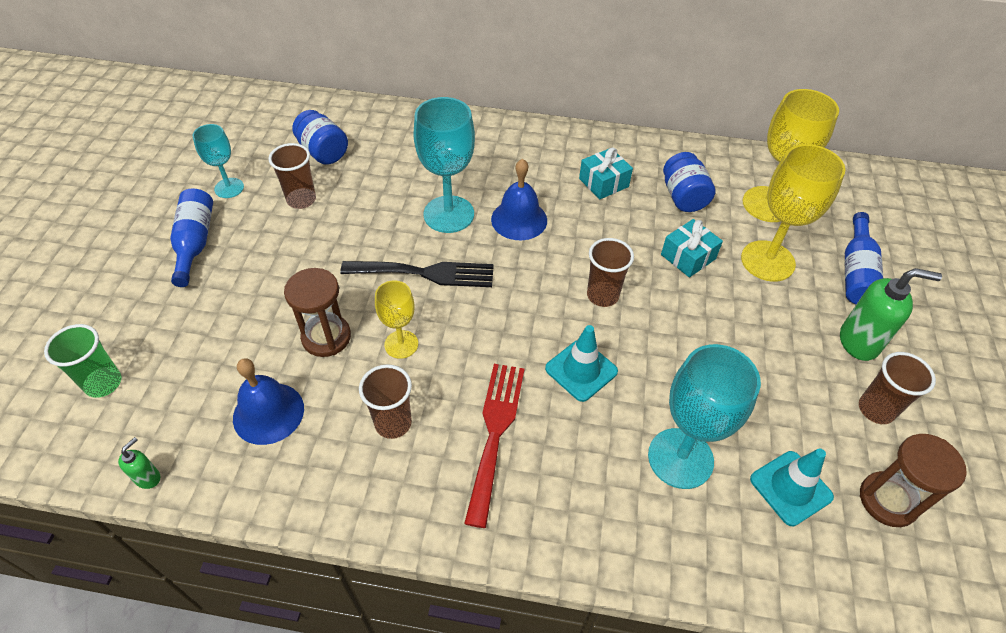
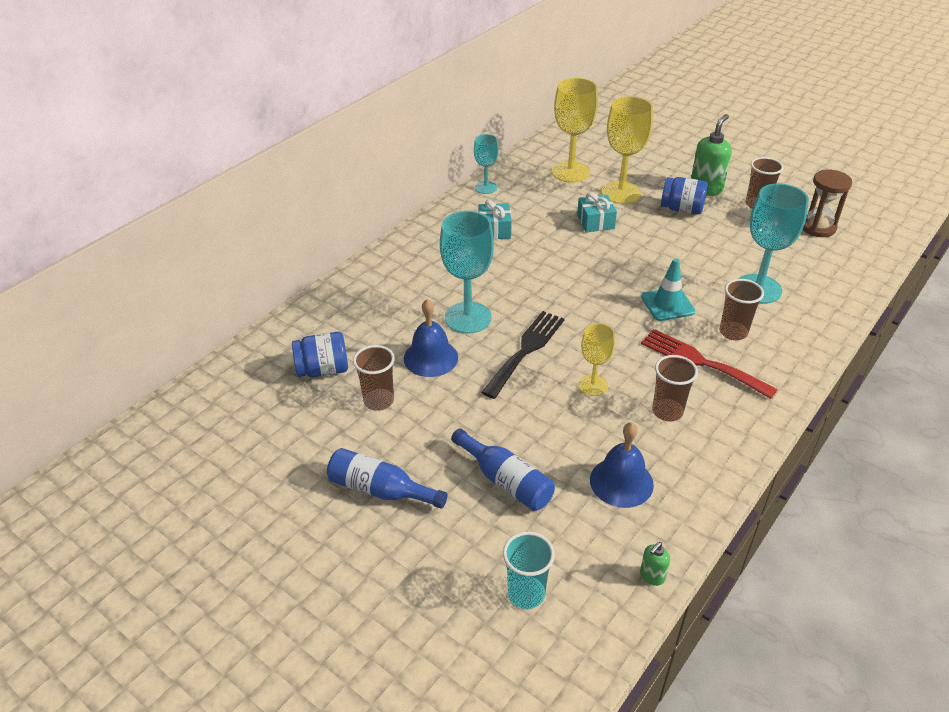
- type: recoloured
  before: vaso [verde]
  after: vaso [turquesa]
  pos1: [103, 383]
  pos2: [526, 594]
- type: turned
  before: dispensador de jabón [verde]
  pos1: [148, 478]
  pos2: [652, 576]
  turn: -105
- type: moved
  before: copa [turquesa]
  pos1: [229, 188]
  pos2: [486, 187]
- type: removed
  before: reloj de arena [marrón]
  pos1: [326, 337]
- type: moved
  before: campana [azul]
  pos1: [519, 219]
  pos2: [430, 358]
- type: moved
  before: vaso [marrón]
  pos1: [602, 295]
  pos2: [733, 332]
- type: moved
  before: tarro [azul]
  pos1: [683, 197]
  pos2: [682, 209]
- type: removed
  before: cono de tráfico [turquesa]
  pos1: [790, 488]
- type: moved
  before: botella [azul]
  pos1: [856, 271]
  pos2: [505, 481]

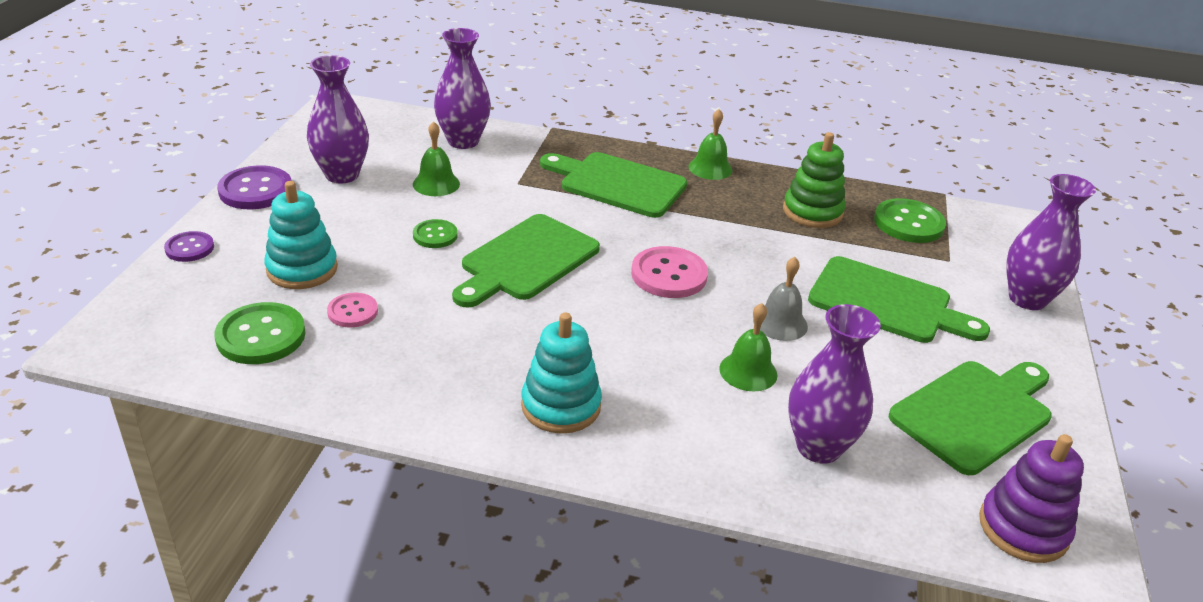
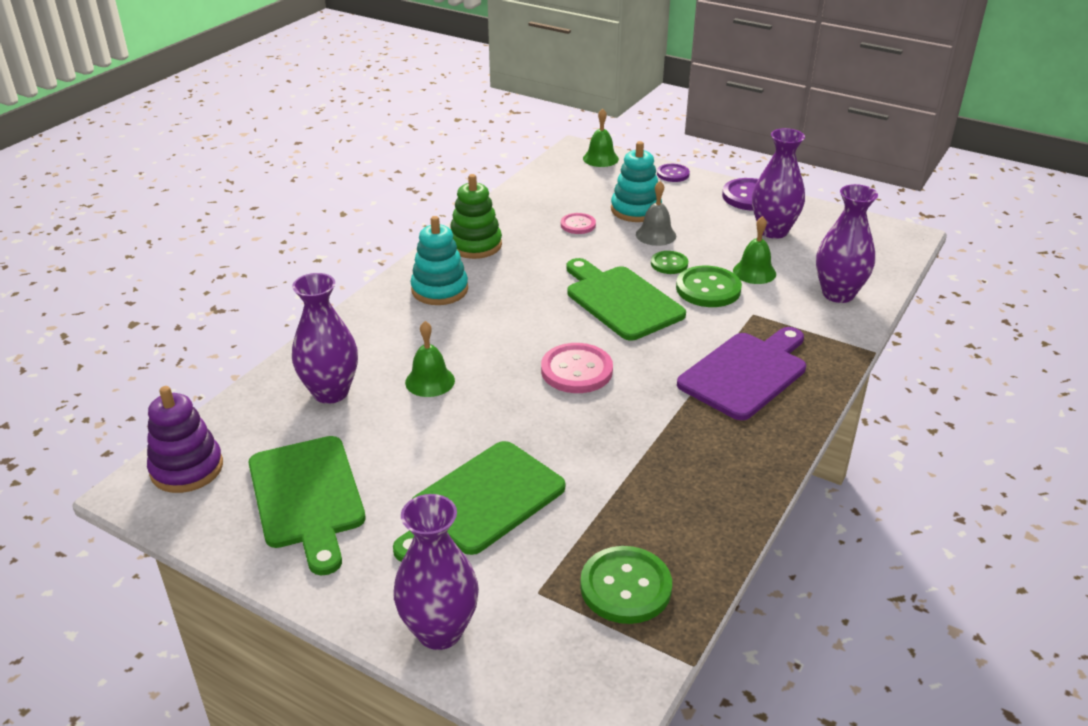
- type: moved
  before: botón [verde]
  pos1: [261, 336]
  pos2: [708, 289]
- type: recoloured
  before: tabla de cortar [verde]
  after: tabla de cortar [morado]
  pos1: [617, 184]
  pos2: [746, 373]
- type: moved
  before: campana [verde]
  pos1: [710, 168]
  pos2: [600, 158]
- type: moved
  before: campana [gris]
  pos1: [780, 323]
  pos2: [656, 235]
- type: moved
  before: juguete apilable [verde]
  pos1: [812, 212]
  pos2: [475, 245]

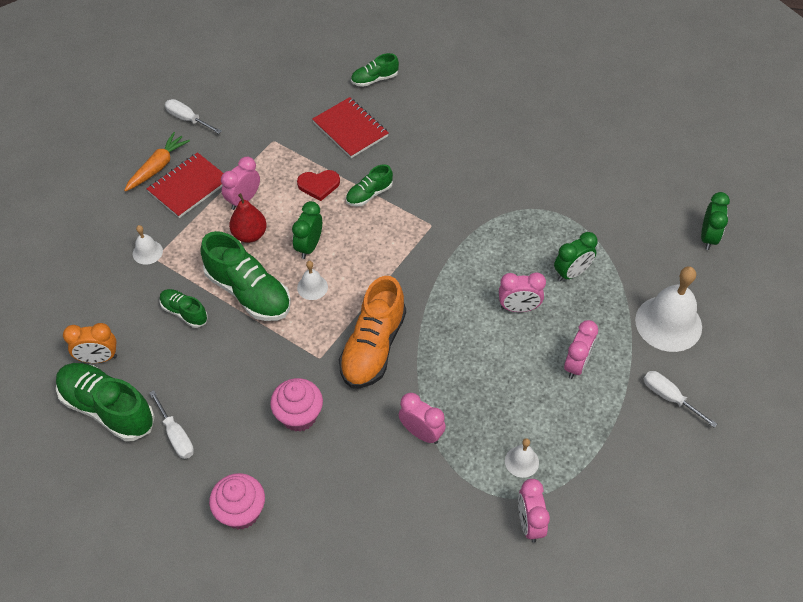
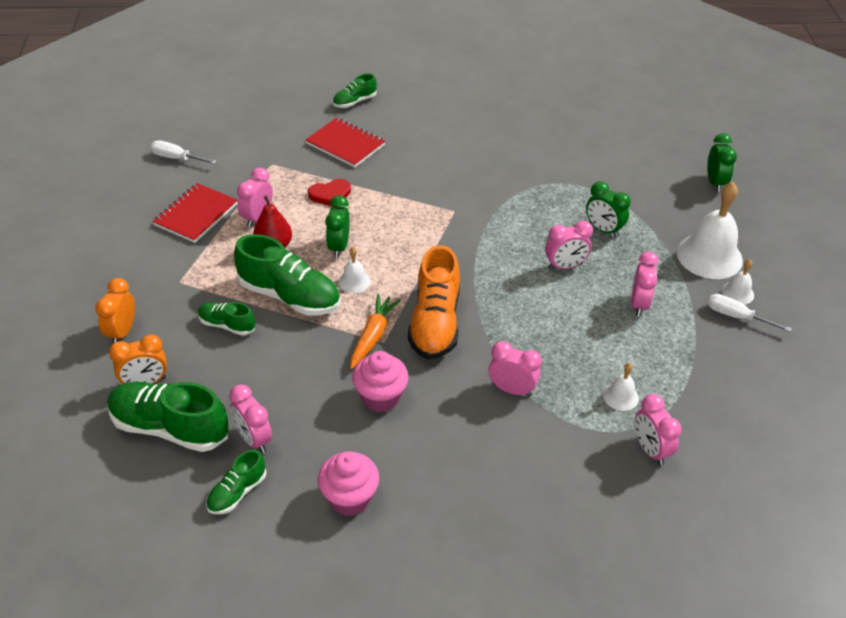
- type: moved
  before: zanahoria [naranja]
  pos1: [157, 167]
  pos2: [373, 336]
- type: moved
  before: campana [blanco]
  pos1: [147, 252]
  pos2: [737, 293]
- type: replaced
  before: destornillador [blanco]
  after: despertador [rosa]
  pos1: [176, 435]
  pos2: [254, 439]
- type: moved
  before: zapato [verde]
  pos1: [369, 194]
  pos2: [237, 492]
- type: turned
  before: despertador [verde]
  pos1: [571, 273]
  pos2: [603, 230]
  turn: 90
- type: added
  after: despertador [naranja]
  pos2: [122, 332]

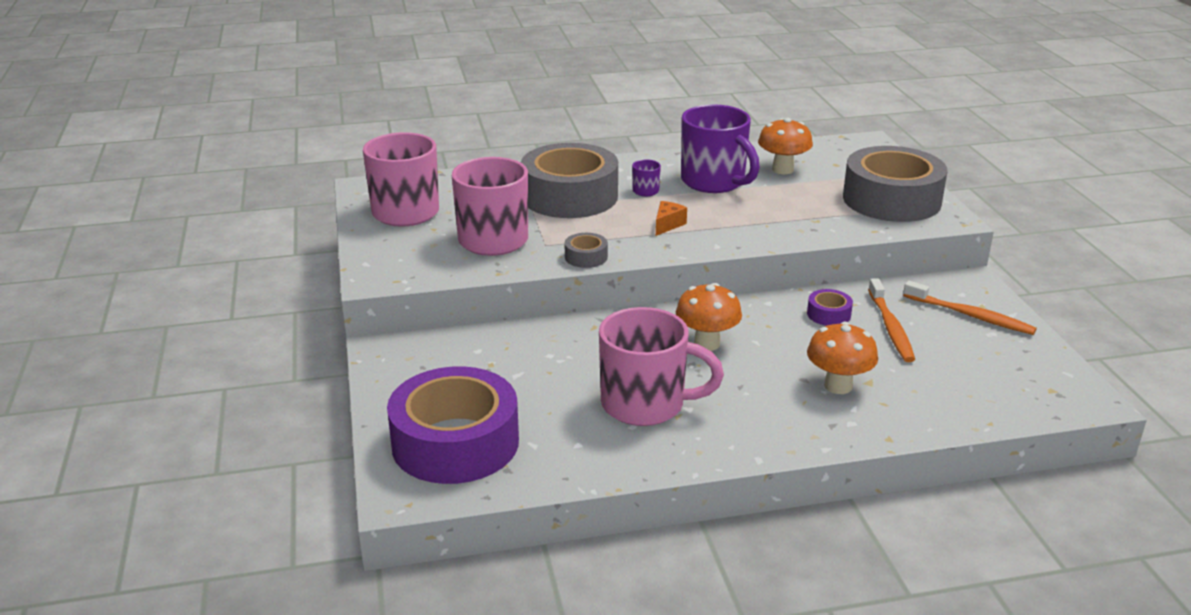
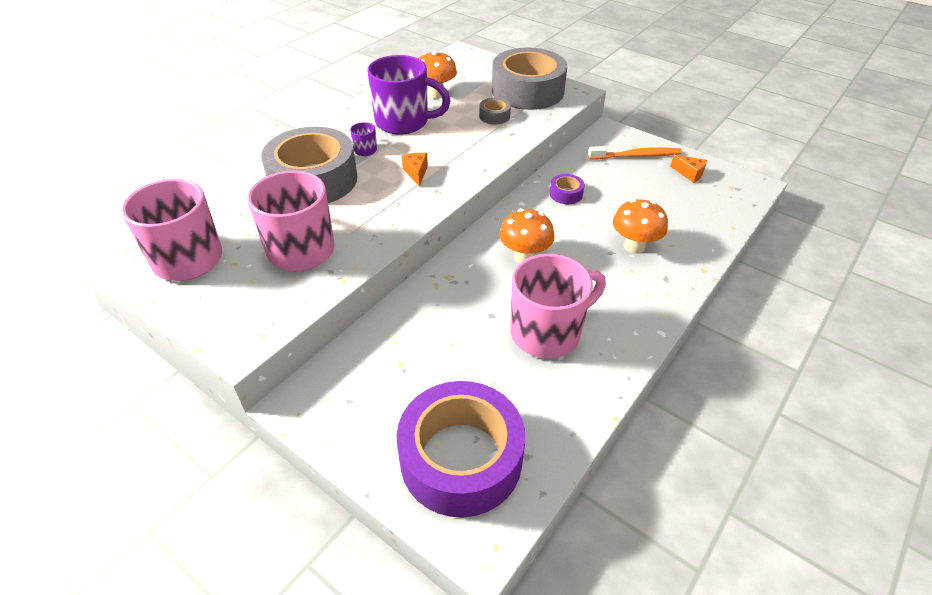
- type: moved
  before: cinta adhesiva [gris]
  pos1: [586, 257]
  pos2: [494, 116]
- type: removed
  before: cepillo de dientes [naranja]
  pos1: [890, 327]
- type: added
  after: queso [naranja]
  pos2: [689, 174]

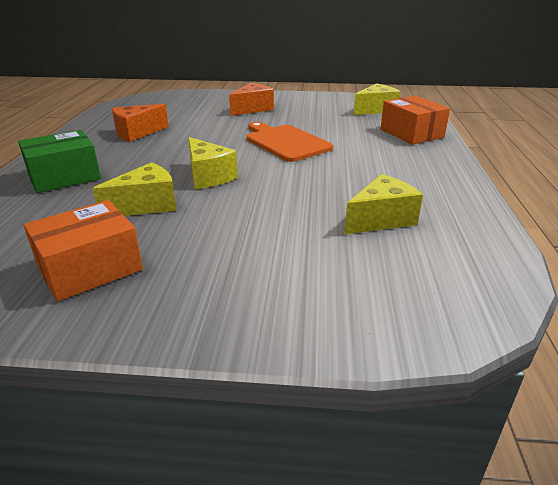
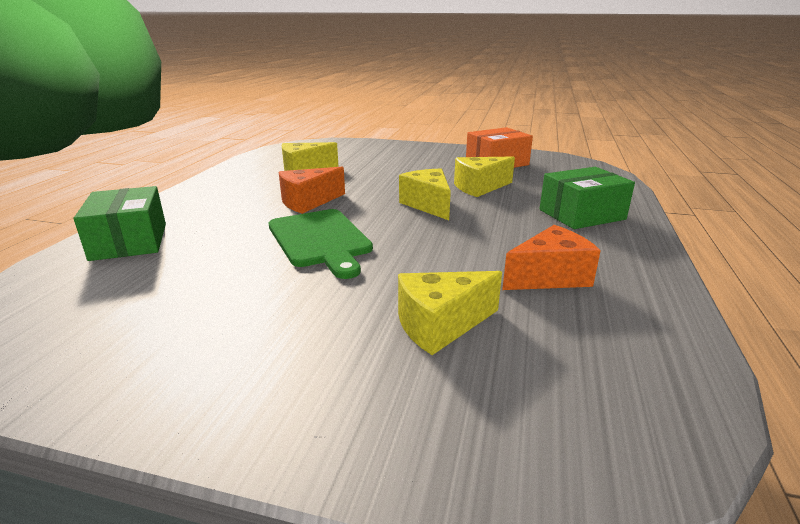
- type: moved
  before: queso [naranja]
  pos1: [252, 109]
  pos2: [308, 202]
- type: recoloured
  before: tabla de cortar [naranja]
  after: tabla de cortar [verde]
  pos1: [286, 142]
  pos2: [320, 240]
- type: moved
  before: queso [amarillo]
  pos1: [375, 110]
  pos2: [440, 325]
- type: recoloured
  before: caja [naranja]
  after: caja [verde]
  pos1: [411, 133]
  pos2: [129, 241]

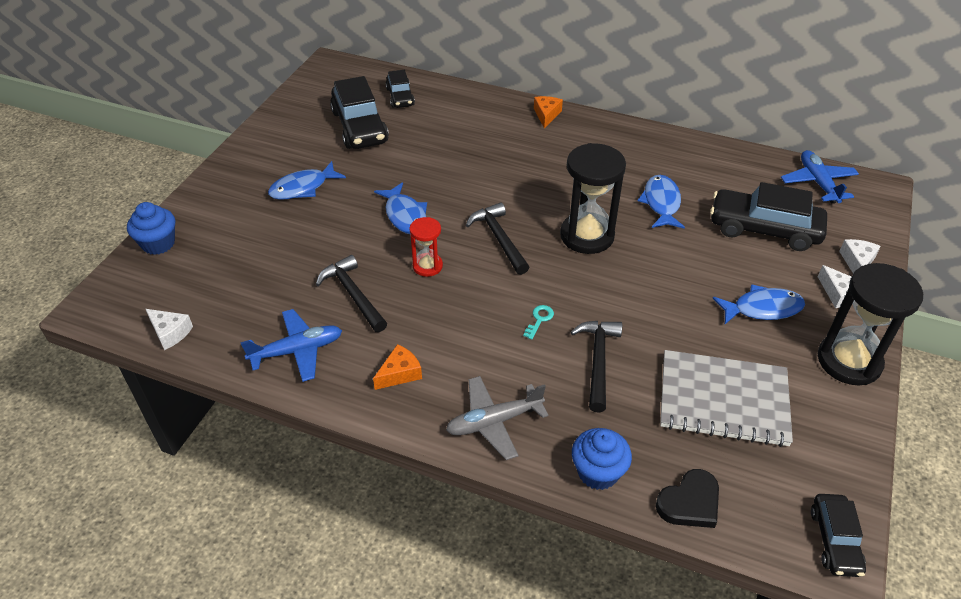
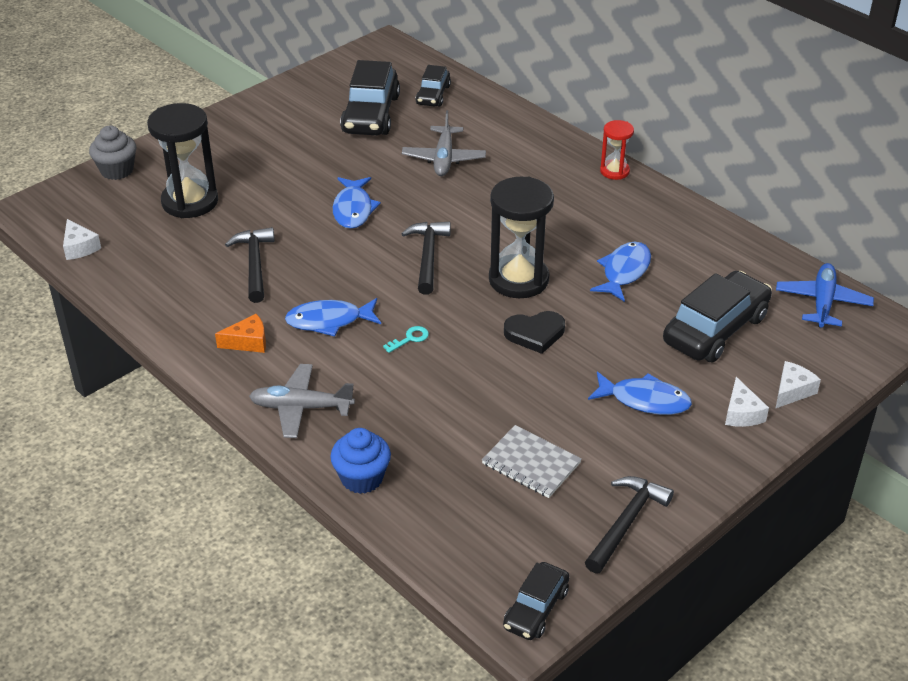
- type: recoloured
  before: magdalena [azul]
  after: magdalena [gris]
  pos1: [158, 243]
  pos2: [117, 170]
- type: removed
  before: avión [azul]
  pos1: [297, 351]
- type: moved
  before: pez [azul]
  pos1: [303, 188]
  pos2: [329, 321]
- type: moved
  before: reloj de arena [rojo]
  pos1: [427, 266]
  pos2: [614, 171]
- type: removed
  before: queso [naranja]
  pos1: [546, 115]
- type: moved
  before: martillo [negro]
  pos1: [598, 361]
  pos2: [626, 523]
- type: moved
  before: corazón [negro]
  pos1: [690, 502]
  pos2: [535, 334]
- type: resized
  before: cuaderno [gris]
  pos1: [723, 400]
  pos2: [531, 463]
  scale: 0.6
- type: turned
  before: coche [negro]
  pos1: [764, 229]
  pos2: [715, 329]
  turn: 90
- type: moved
  before: reloj de arena [negro]
  pos1: [849, 361]
  pos2: [190, 202]
- type: added
  after: avión [gris]
  pos2: [444, 159]

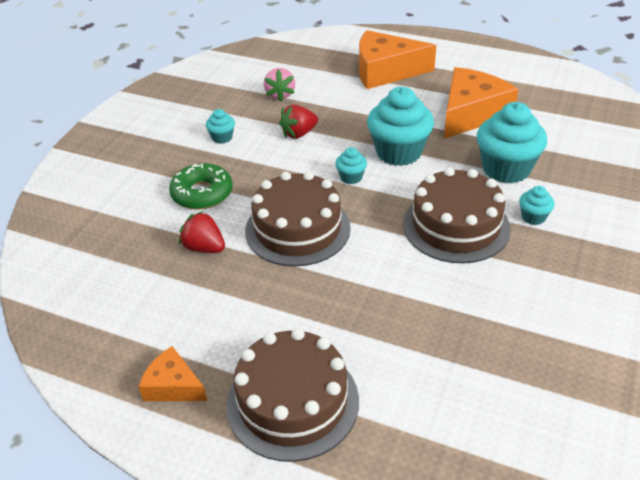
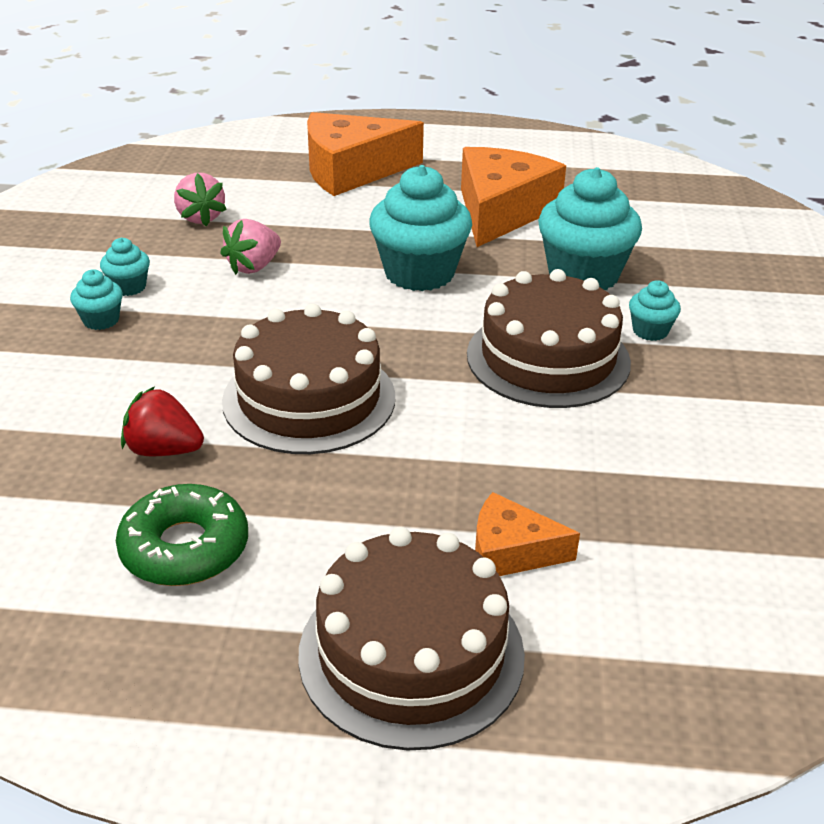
- type: moved
  before: queso [naranja]
  pos1: [173, 386]
  pos2: [511, 551]
- type: moved
  before: rosquilla [verde]
  pos1: [202, 193]
  pos2: [185, 548]
- type: recoloured
  before: fresa [rojo]
  after: fresa [rosa]
  pos1: [299, 134]
  pos2: [254, 267]
- type: moved
  before: magdalena [turquesa]
  pos1: [351, 177]
  pos2: [101, 320]

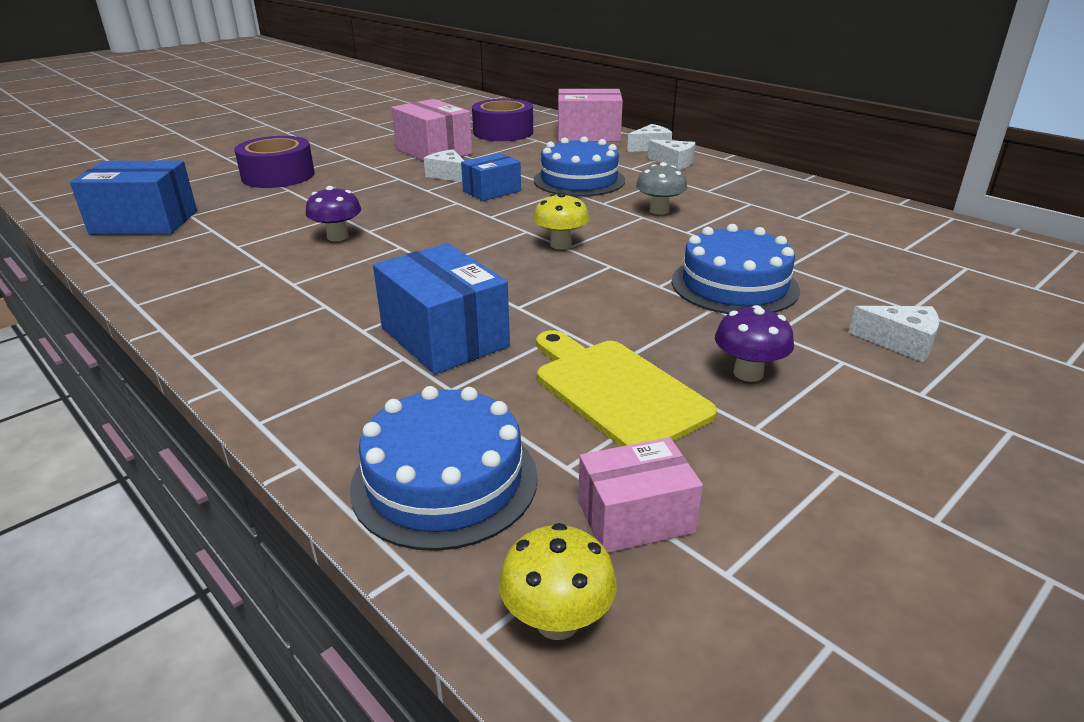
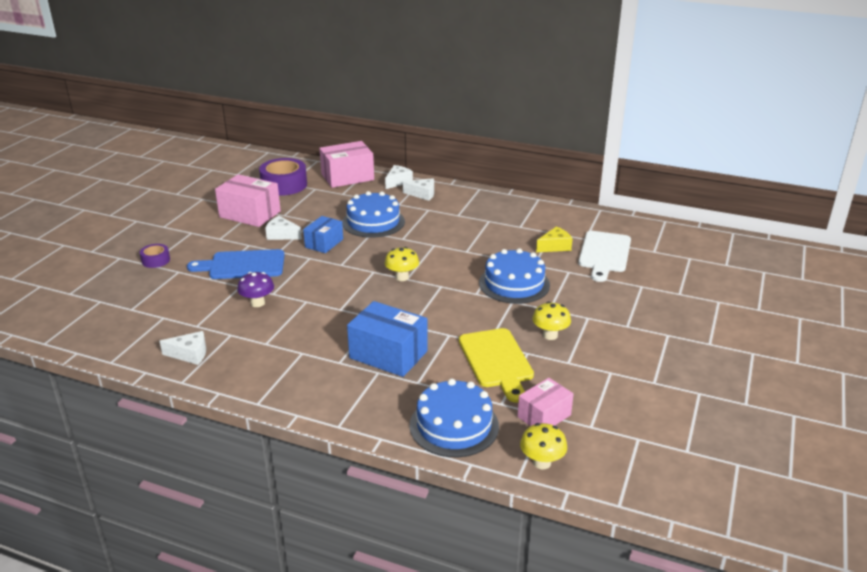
- type: removed
  before: caja [azul]
  pos1: [144, 222]
- type: resized
  before: cinta adhesiva [morado]
  pos1: [278, 176]
  pos2: [156, 260]
  scale: 0.51
- type: turned
  before: tabla de cortar [amarillo]
  pos1: [616, 390]
  pos2: [496, 361]
  turn: -135
- type: removed
  before: seta [gris]
  pos1: [659, 211]
- type: recoloured
  before: seta [morado]
  after: seta [amarillo]
  pos1: [748, 373]
  pos2: [550, 335]
- type: moved
  before: queso [blanco]
  pos1: [901, 342]
  pos2: [190, 354]
- type: added
  after: tabla de cortar [azul]
  pos2: [243, 265]
- type: added
  after: queso [amarillo]
  pos2: [555, 246]
- type: added
  after: tabla de cortar [blanco]
  pos2: [604, 254]

